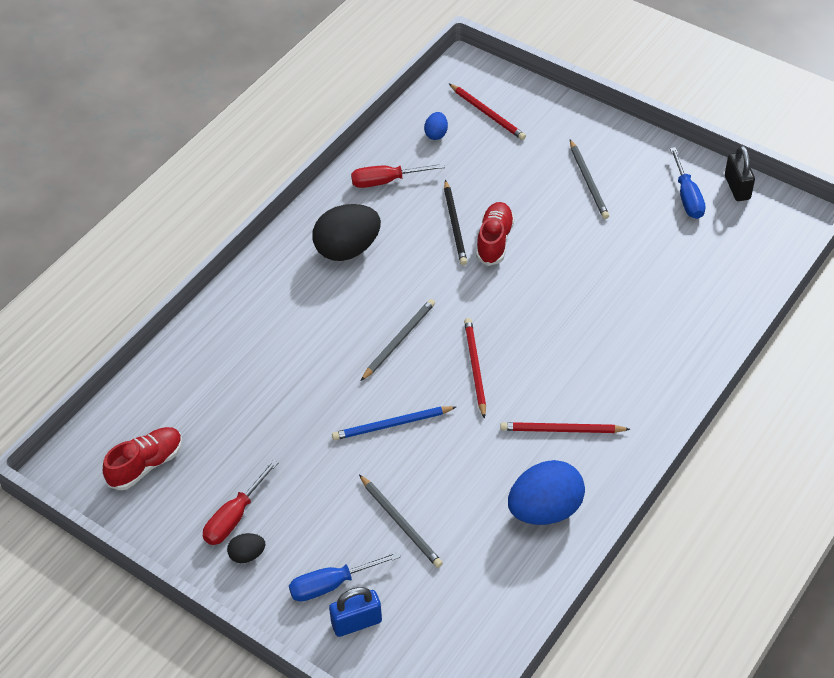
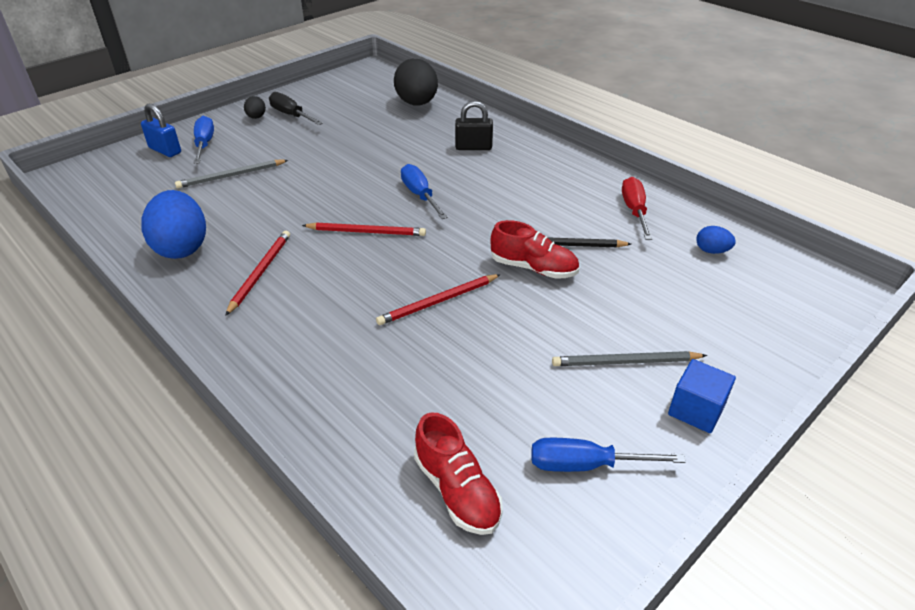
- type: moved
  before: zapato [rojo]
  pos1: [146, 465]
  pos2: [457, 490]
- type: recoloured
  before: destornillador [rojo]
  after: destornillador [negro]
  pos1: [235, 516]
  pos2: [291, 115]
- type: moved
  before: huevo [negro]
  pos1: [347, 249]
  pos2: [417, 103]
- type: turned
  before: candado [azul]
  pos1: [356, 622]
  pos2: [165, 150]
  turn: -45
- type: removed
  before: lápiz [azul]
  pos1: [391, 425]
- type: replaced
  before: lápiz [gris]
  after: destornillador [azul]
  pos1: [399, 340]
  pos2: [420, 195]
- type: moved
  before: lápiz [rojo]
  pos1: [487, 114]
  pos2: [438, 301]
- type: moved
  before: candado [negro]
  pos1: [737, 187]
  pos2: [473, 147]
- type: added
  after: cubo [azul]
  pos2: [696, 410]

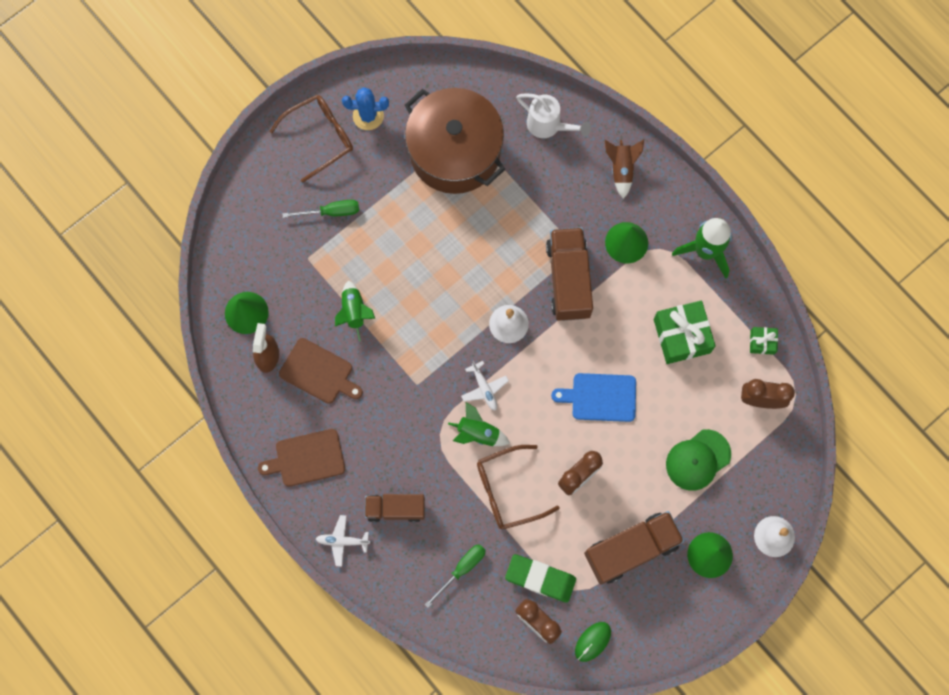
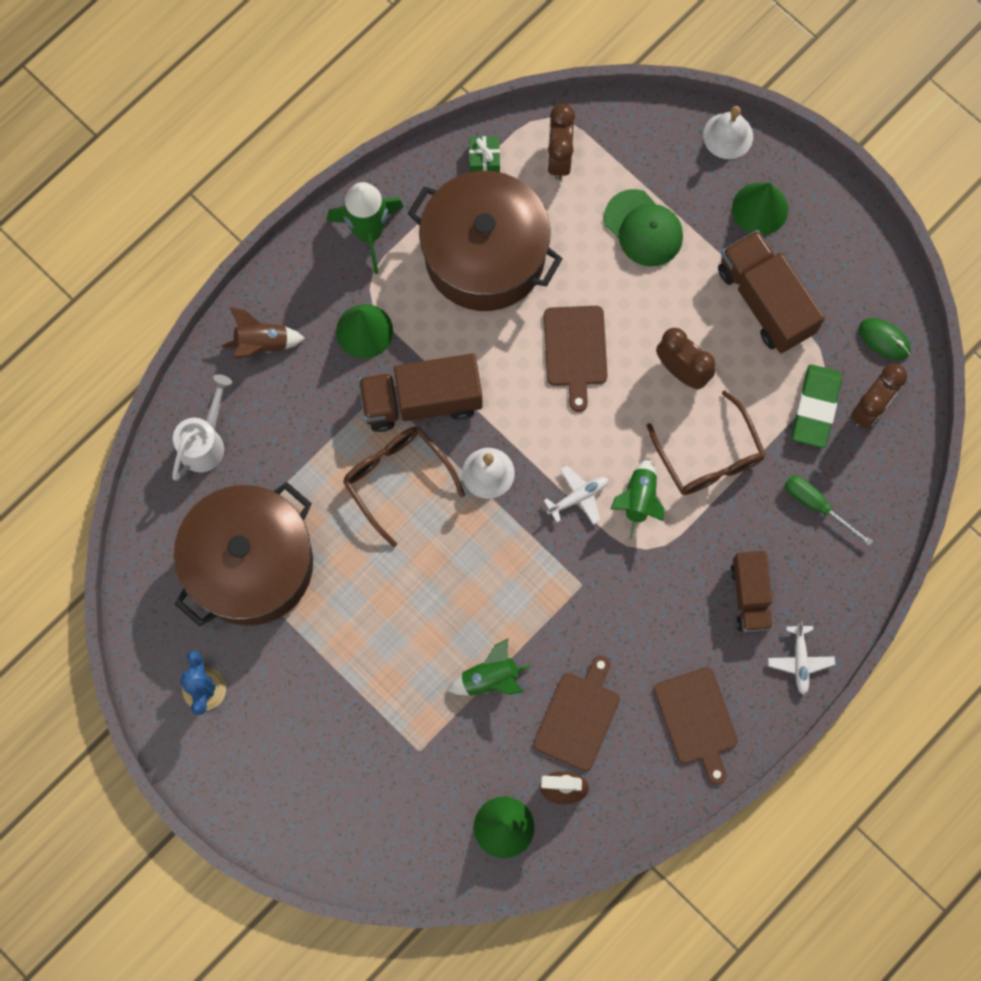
- type: moved
  before: gafas [marrón]
  pos1: [320, 137]
  pos2: [397, 479]
- type: removed
  before: destornillador [verde]
  pos1: [331, 212]
- type: recoloured
  before: tabla de cortar [azul]
  after: tabla de cortar [marrón]
  pos1: [600, 397]
  pos2: [575, 350]
- type: replaced
  before: regalo [verde]
  after: olla [marrón]
  pos1: [682, 336]
  pos2: [485, 255]

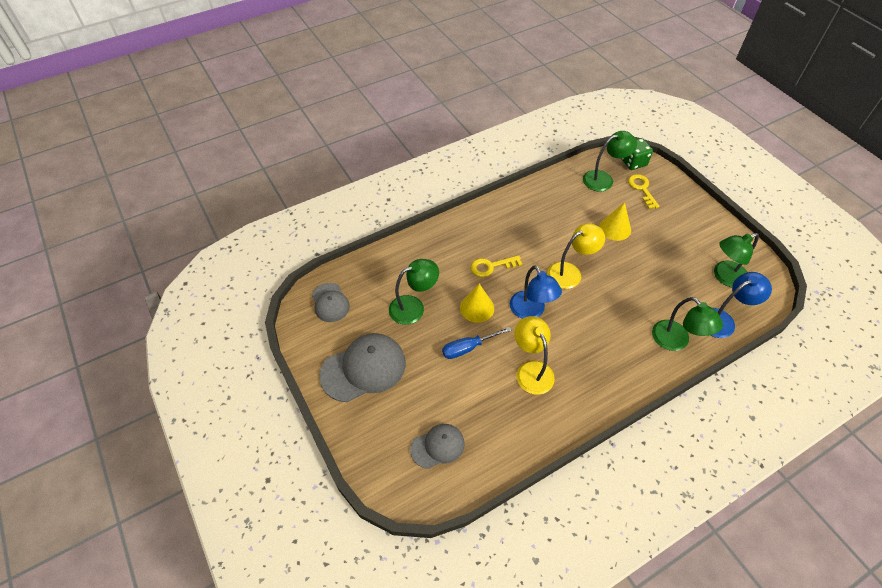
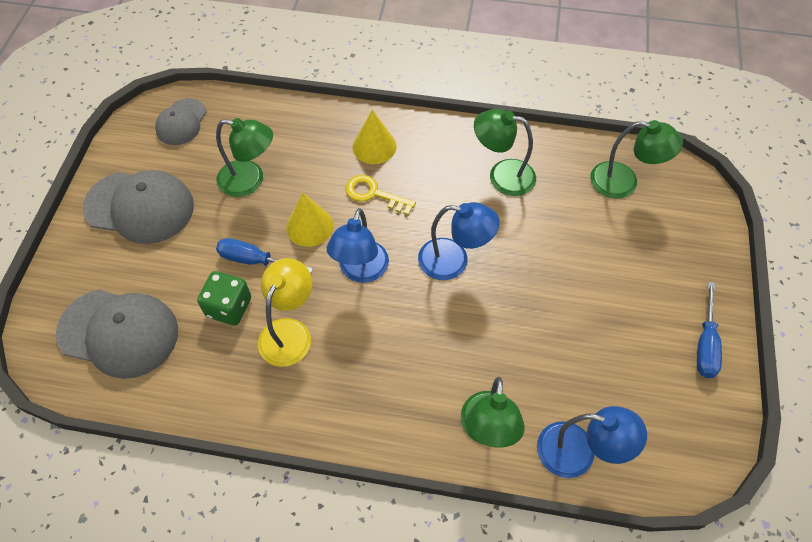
- type: resized
  before: gorra [gris]
  pos1: [438, 446]
  pos2: [119, 332]
  scale: 1.7
- type: recoloured
  before: lámpara [amarillo]
  after: lámpara [azul]
  pos1: [570, 272]
  pos2: [454, 261]
- type: moved
  before: cono [amarillo]
  pos1: [615, 228]
  pos2: [374, 146]
- type: moved
  before: dado [verde]
  pos1: [633, 162]
  pos2: [229, 307]
- type: removed
  before: llave [amarillo]
  pos1: [642, 189]
- type: moved
  before: lámpara [verde]
  pos1: [724, 277]
  pos2: [502, 175]
- type: added
  after: destornillador [azul]
  pos2: [705, 344]

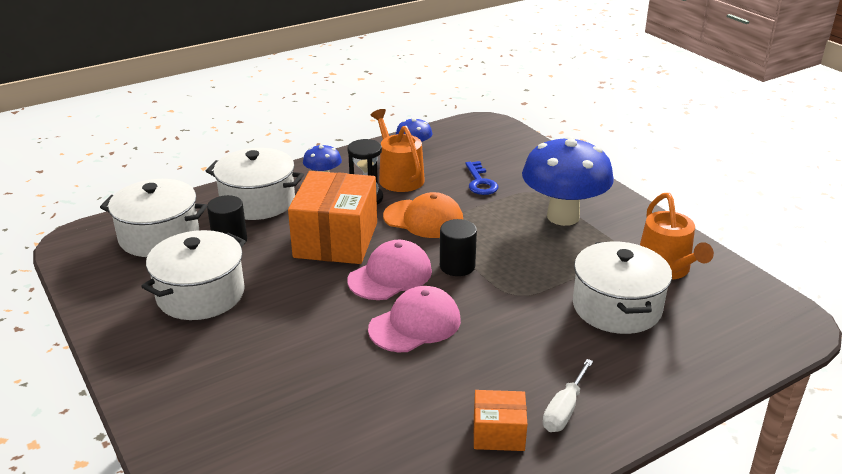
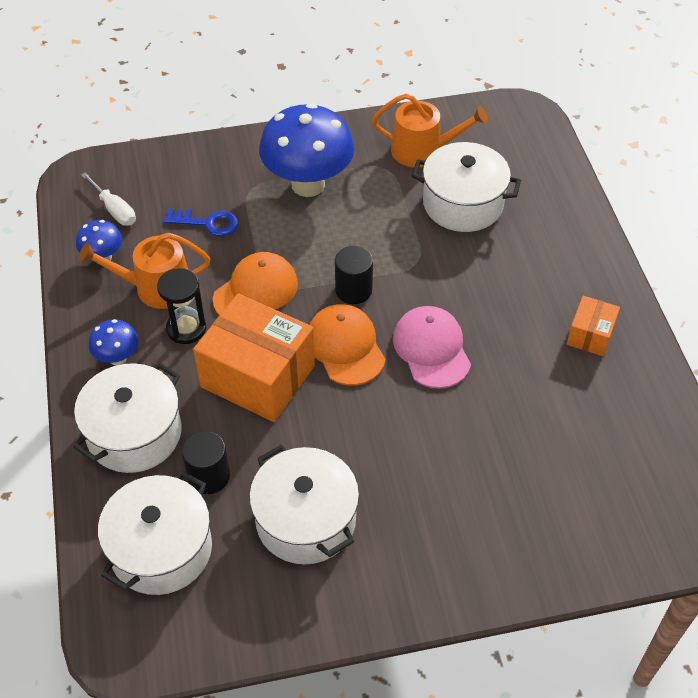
- type: recoloured
  before: gorra [rosa]
  after: gorra [naranja]
  pos1: [390, 275]
  pos2: [345, 346]
- type: moved
  before: destornillador [blanco]
  pos1: [564, 410]
  pos2: [114, 210]

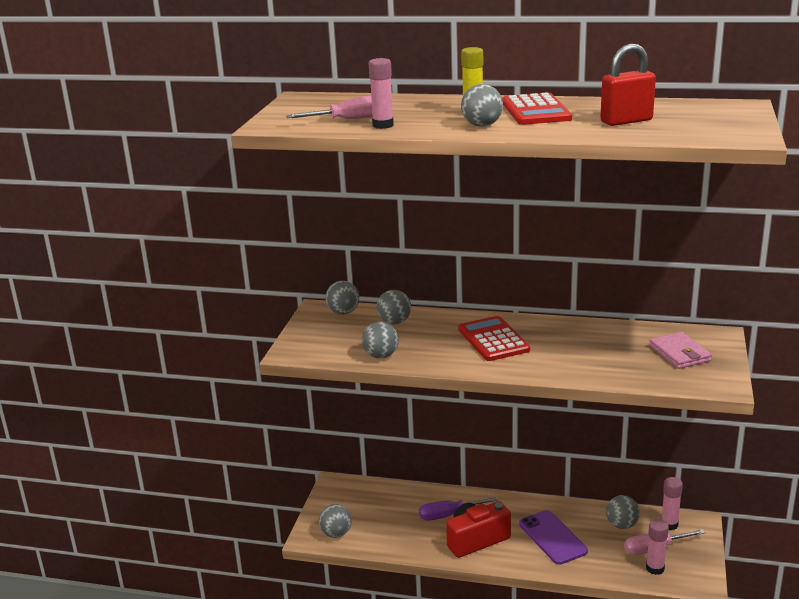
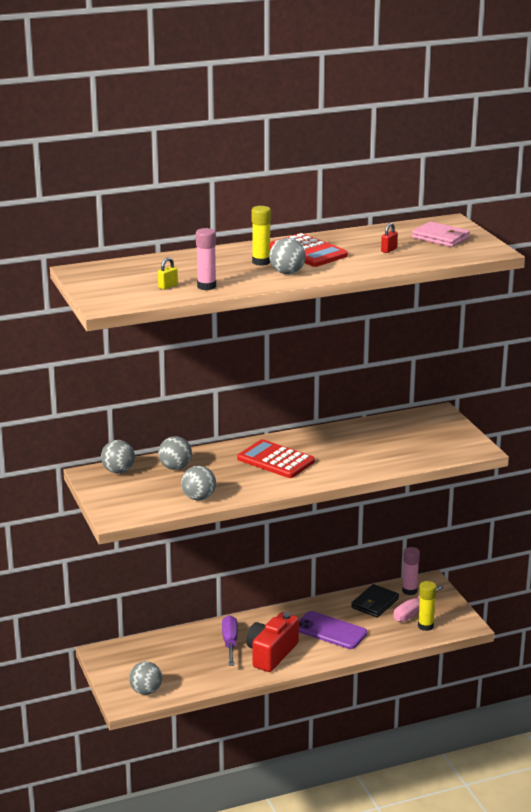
- type: replaced
  before: destornillador [rosa]
  after: candado [amarillo]
  pos1: [348, 120]
  pos2: [168, 286]
- type: turned
  before: destornillador [morado]
  pos1: [449, 515]
  pos2: [230, 643]
  turn: 135
- type: resized
  before: candado [rojo]
  pos1: [626, 121]
  pos2: [389, 250]
  scale: 0.45
- type: replaced
  before: pelota [gris]
  after: cartera [negro]
  pos1: [621, 525]
  pos2: [375, 603]
- type: recoloured
  before: barra de pegamento [rosa]
  after: barra de pegamento [amarillo]
  pos1: [655, 568]
  pos2: [425, 626]
- type: moved
  before: cartera [rosa]
  pos1: [679, 353]
  pos2: [440, 238]

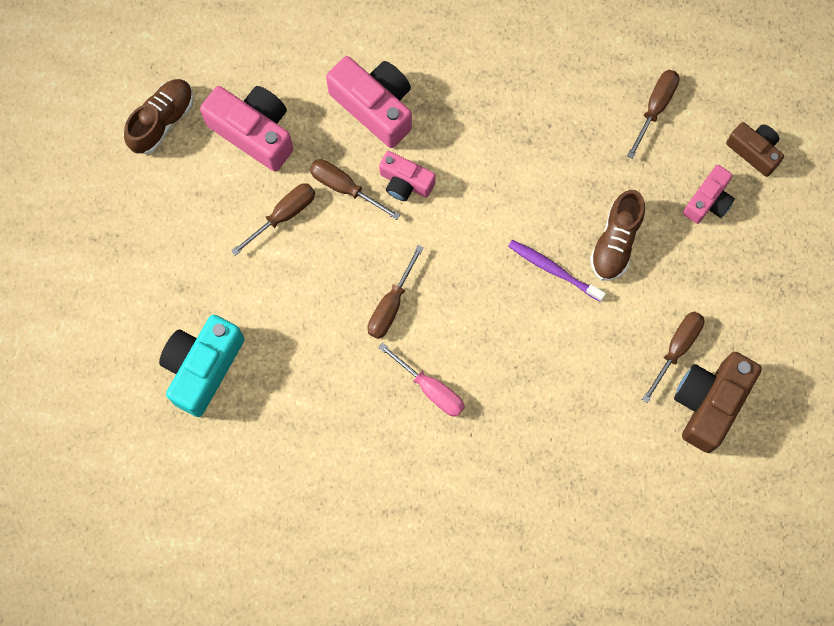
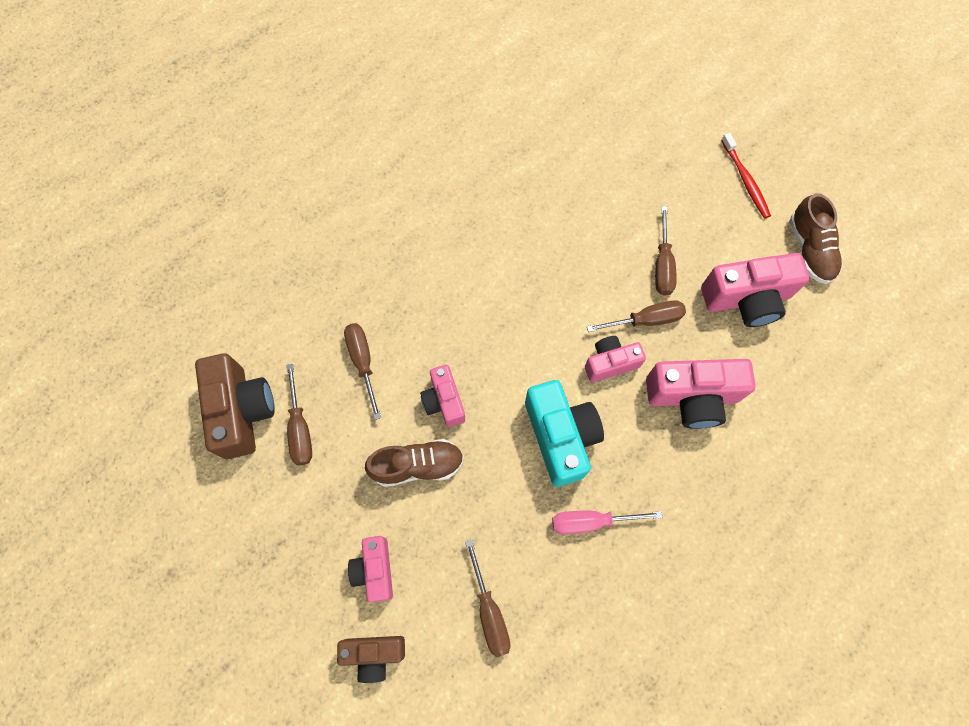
- type: moved
  before: cámara [turquesa]
  pos1: [202, 367]
  pos2: [561, 437]
- type: moved
  before: destornillador [marrón]
  pos1: [391, 305]
  pos2: [363, 362]
- type: moved
  before: destornillador [rosa]
  pos1: [431, 389]
  pos2: [591, 521]
- type: replaced
  before: cepillo de dientes [morado]
  after: cámara [rosa]
  pos1: [553, 269]
  pos2: [444, 401]
- type: turned
  before: zapato [marrón]
  pos1: [615, 242]
  pos2: [417, 465]
  turn: 105
- type: added
  after: cepillo de dientes [rojo]
  pos2: [745, 180]

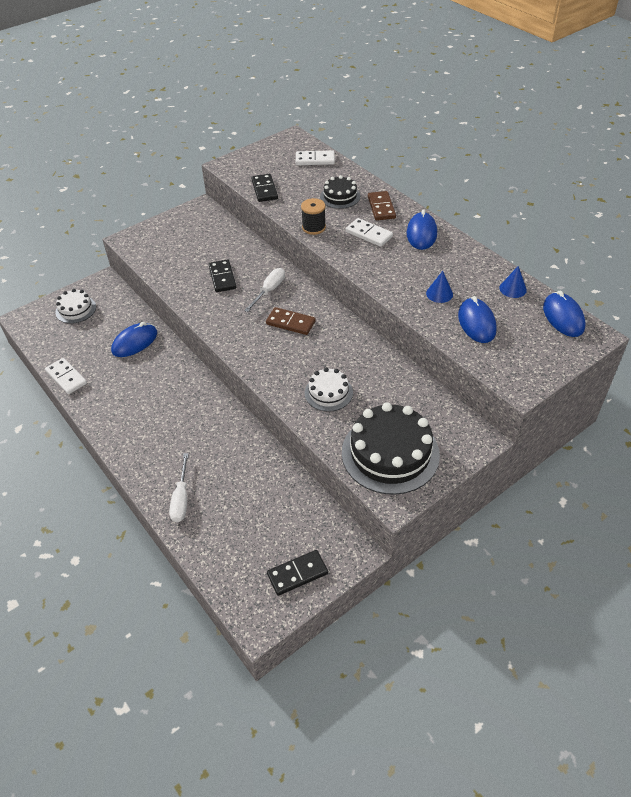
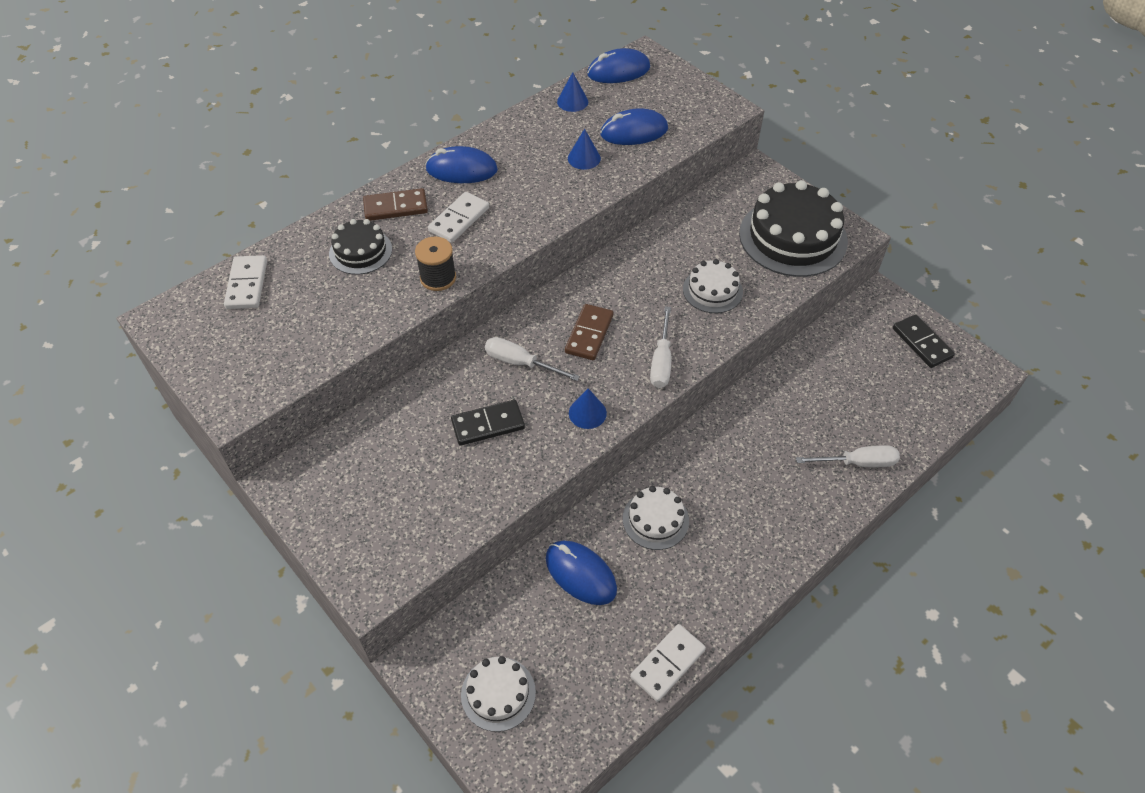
- type: removed
  before: ficha de dominó [negro]
  pos1: [264, 189]
- type: added
  after: cono [azul]
  pos2: [587, 413]
- type: added
  after: tarta [blanco]
  pos2: [655, 520]
- type: added
  after: destornillador [blanco]
  pos2: [661, 361]

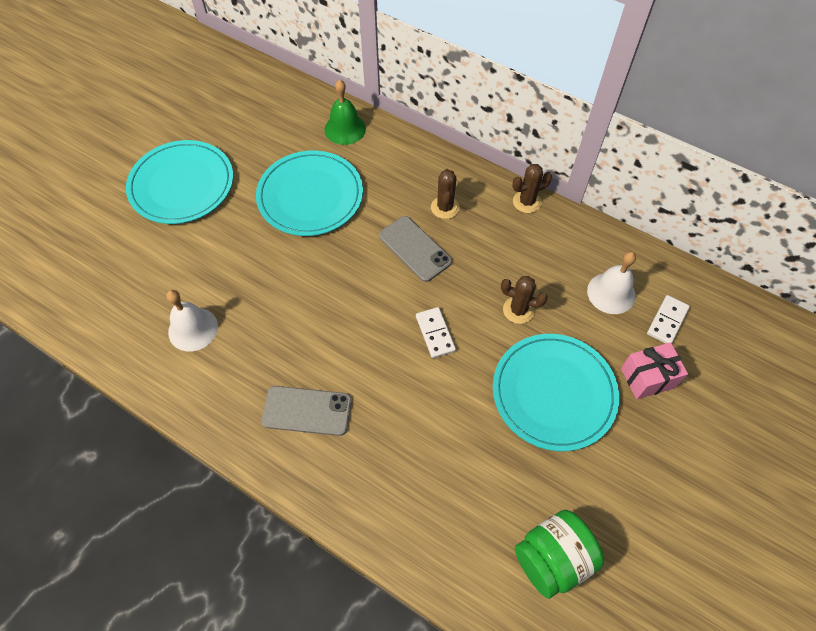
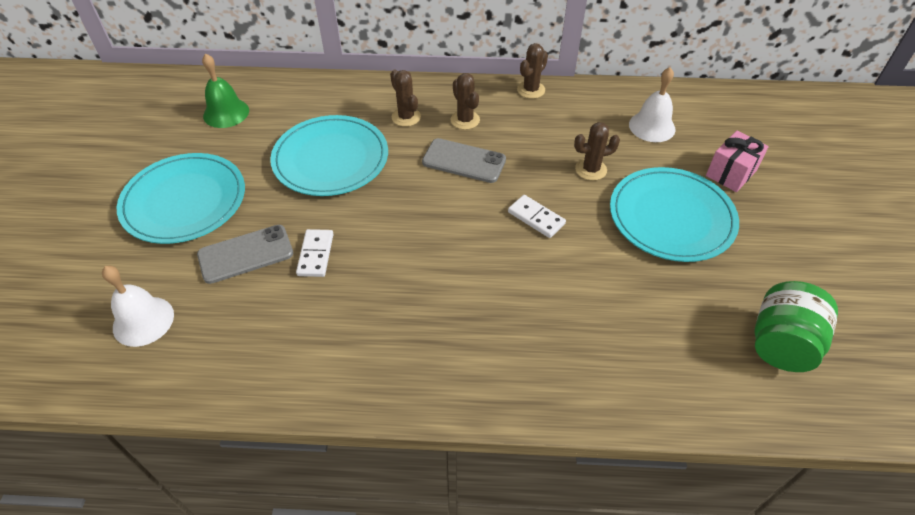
- type: moved
  before: campana [blanco]
  pos1: [193, 329]
  pos2: [143, 321]
- type: moved
  before: móvil [gris]
  pos1: [307, 411]
  pos2: [245, 254]
- type: moved
  before: campana [verde]
  pos1: [345, 129]
  pos2: [226, 113]
- type: moved
  before: ficha de dominó [blanco]
  pos1: [667, 321]
  pos2: [316, 254]
- type: added
  after: cactus [marrón]
  pos2: [406, 117]

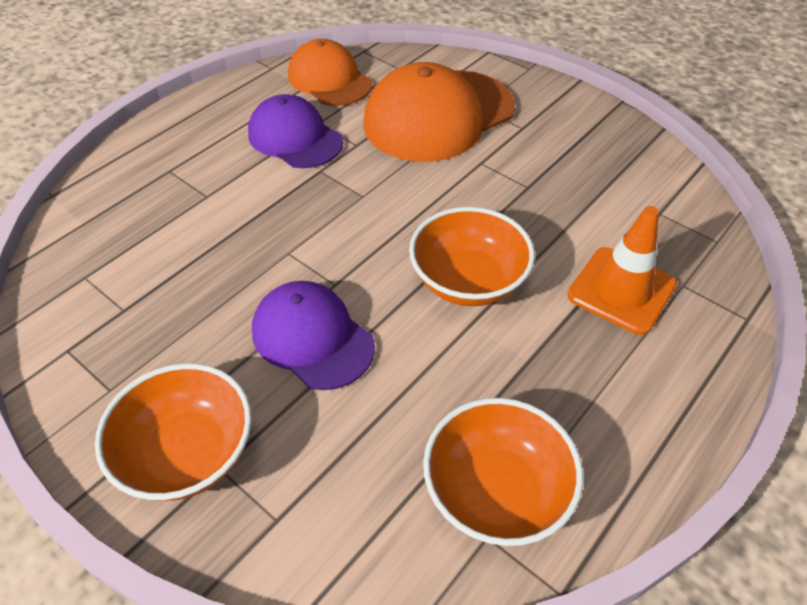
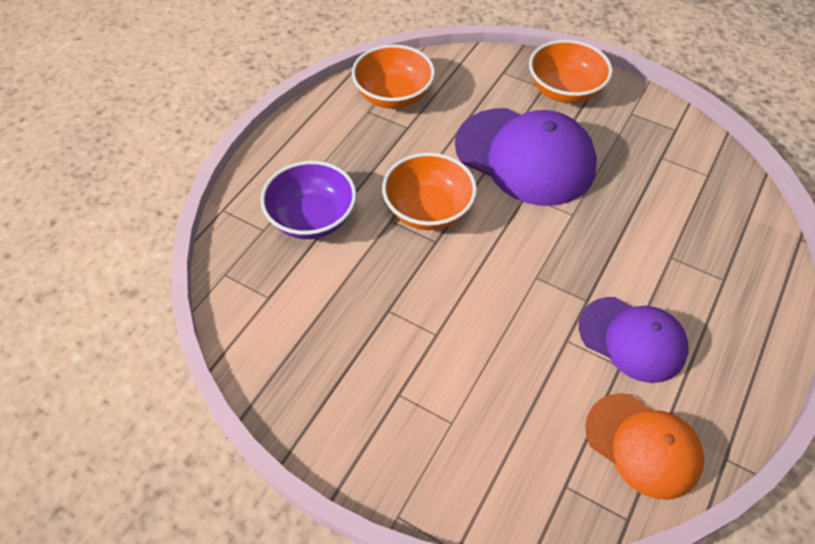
- type: resized
  before: gorra [morado]
  pos1: [312, 338]
  pos2: [525, 156]
  scale: 1.59
- type: removed
  before: gorra [naranja]
  pos1: [438, 115]
- type: replaced
  before: cono de tráfico [naranja]
  after: cuenco [morado]
  pos1: [621, 290]
  pos2: [312, 218]

